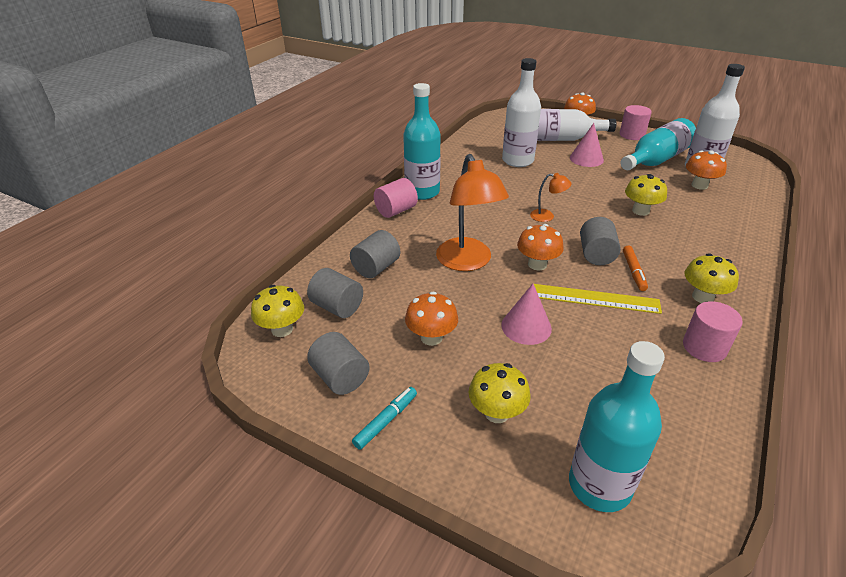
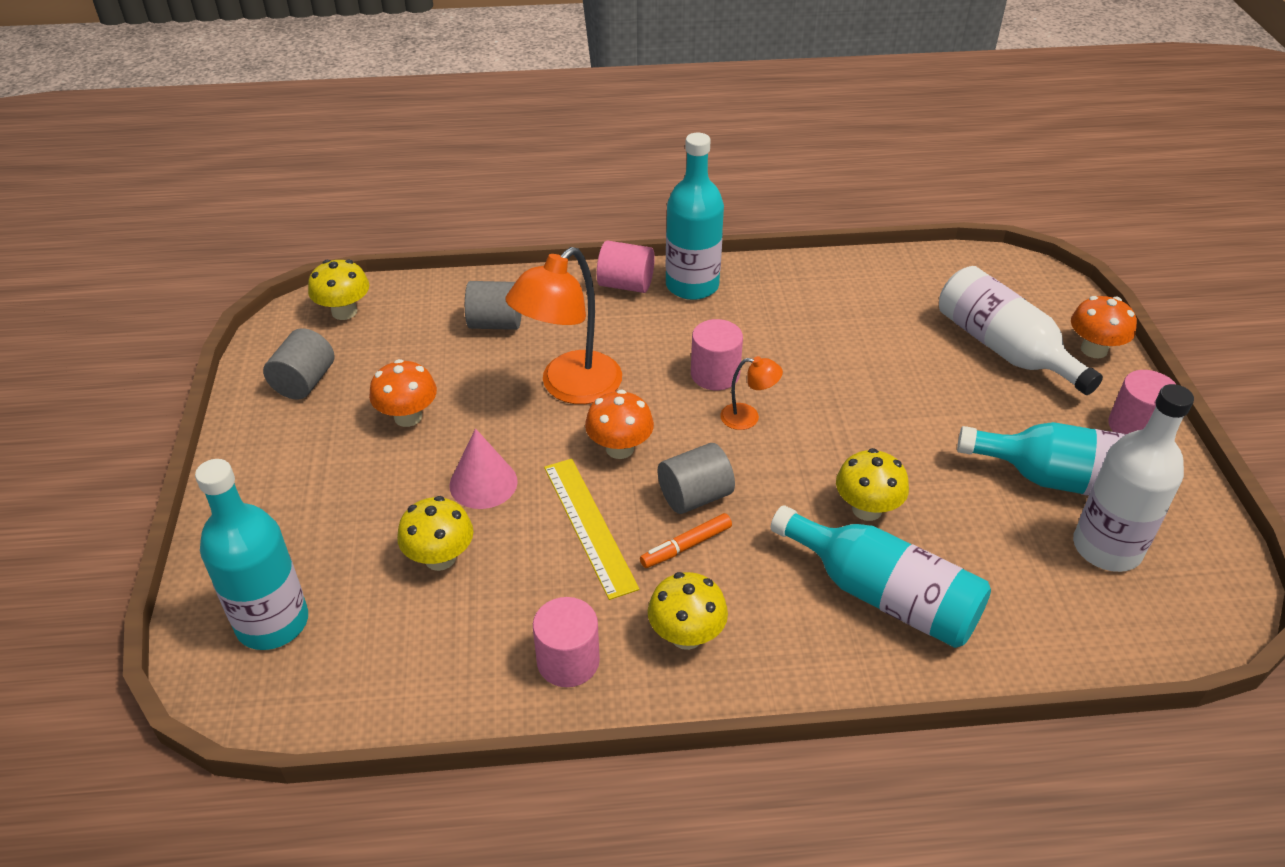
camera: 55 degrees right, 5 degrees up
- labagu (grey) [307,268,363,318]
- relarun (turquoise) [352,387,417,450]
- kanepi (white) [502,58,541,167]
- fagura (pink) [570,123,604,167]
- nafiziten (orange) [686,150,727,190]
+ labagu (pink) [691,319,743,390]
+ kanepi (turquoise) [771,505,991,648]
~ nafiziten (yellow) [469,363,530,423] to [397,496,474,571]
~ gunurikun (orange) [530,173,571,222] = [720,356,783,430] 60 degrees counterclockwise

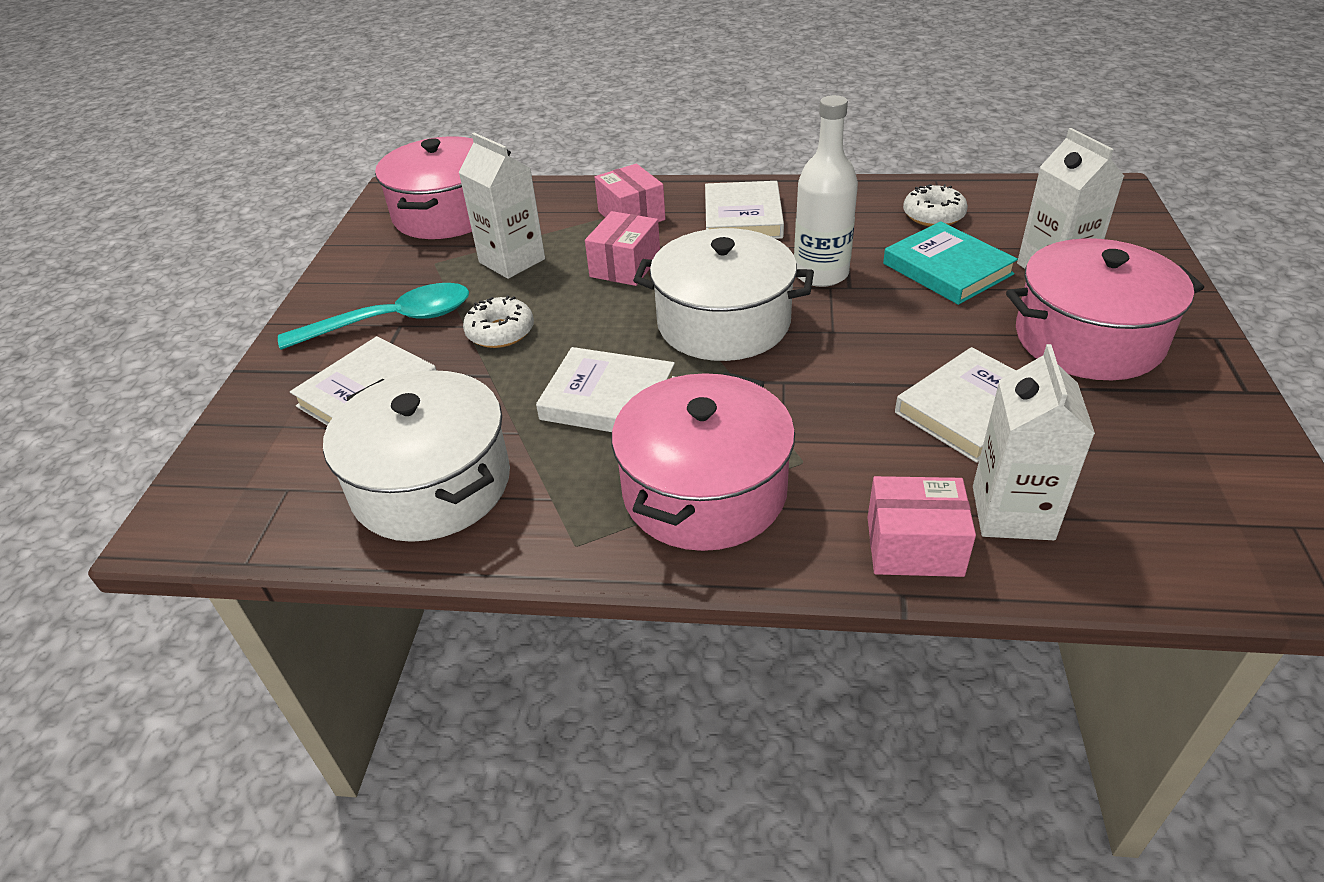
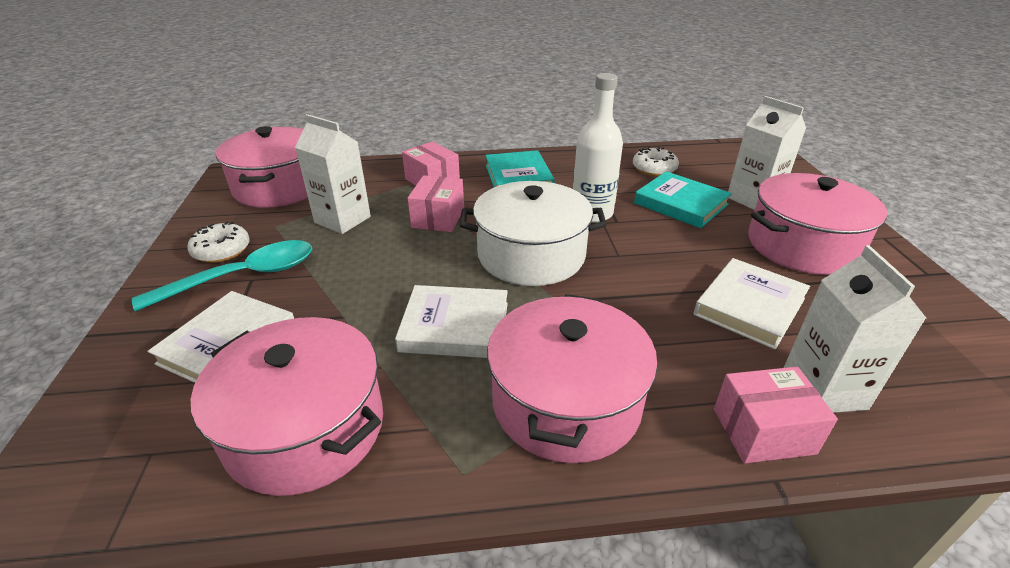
camera: 15 degrees left, 5 degrees down
~ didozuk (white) [463,295,534,348] to [187,221,250,263]
~ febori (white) [323,370,510,542] to febori (pink) [191,317,383,496]
~ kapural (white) [705,181,784,239] to kapural (turquoise) [485,150,555,187]

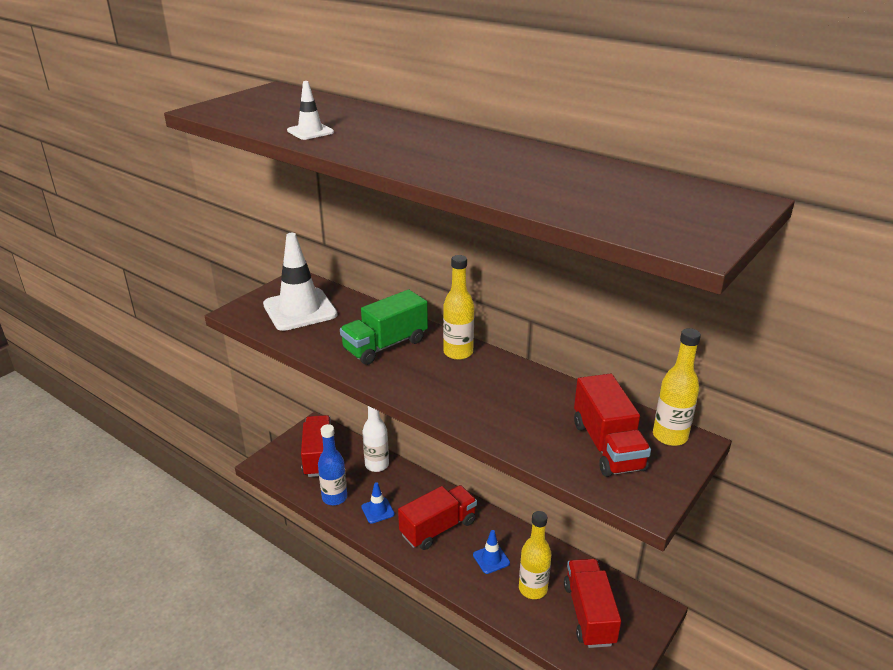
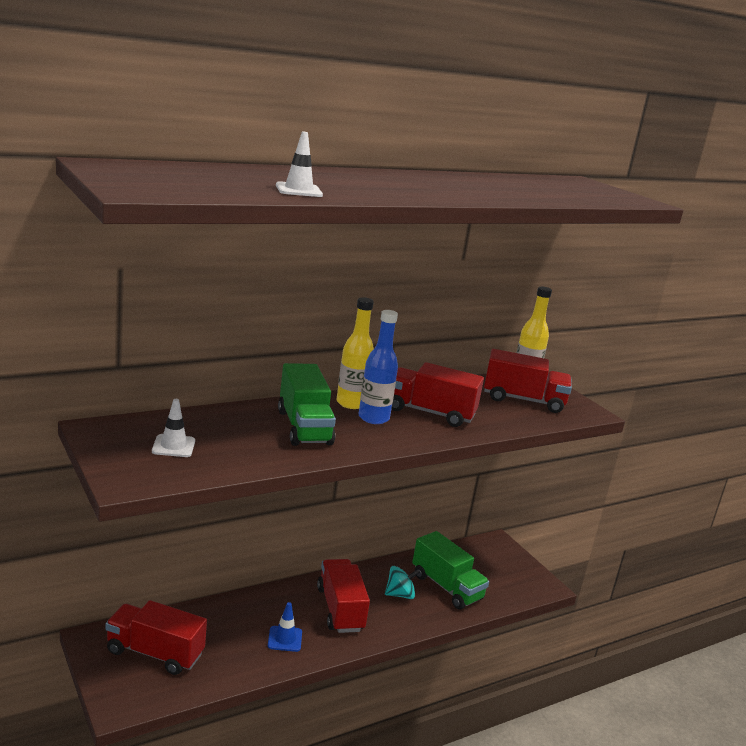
camera: 70 degrees left, 10 degrees down
- kanepi (white) [362,406,389,472]
~ kanepi (blue) [318,424,347,505] to [359,310,398,424]
~ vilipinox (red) [564,559,621,648] to [391,362,484,427]
~ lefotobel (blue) [473,530,510,574] to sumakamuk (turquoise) [385,566,420,599]
~ kanepi (yellow) [519,511,551,599] to vilipinox (green) [412,531,489,609]
~ lefotobel (white) [263,233,338,331] = [152,399,195,457] x0.47

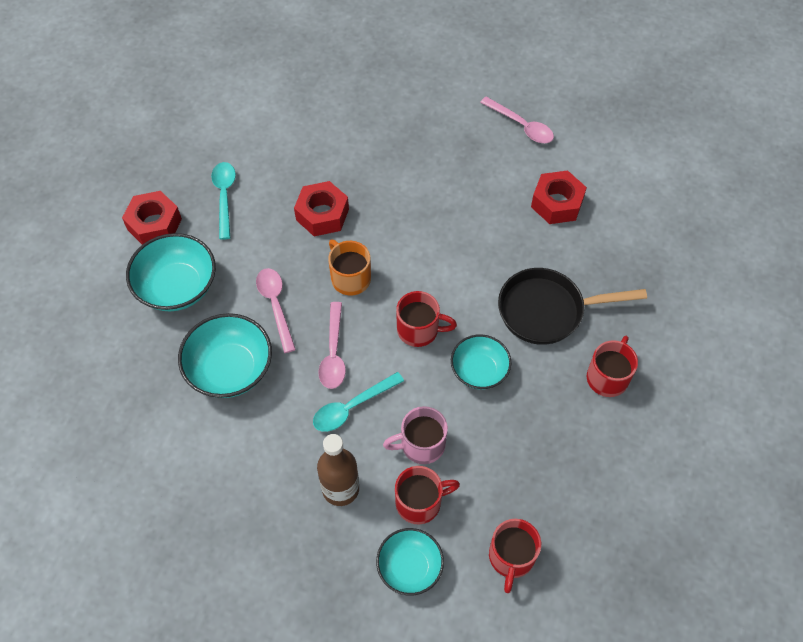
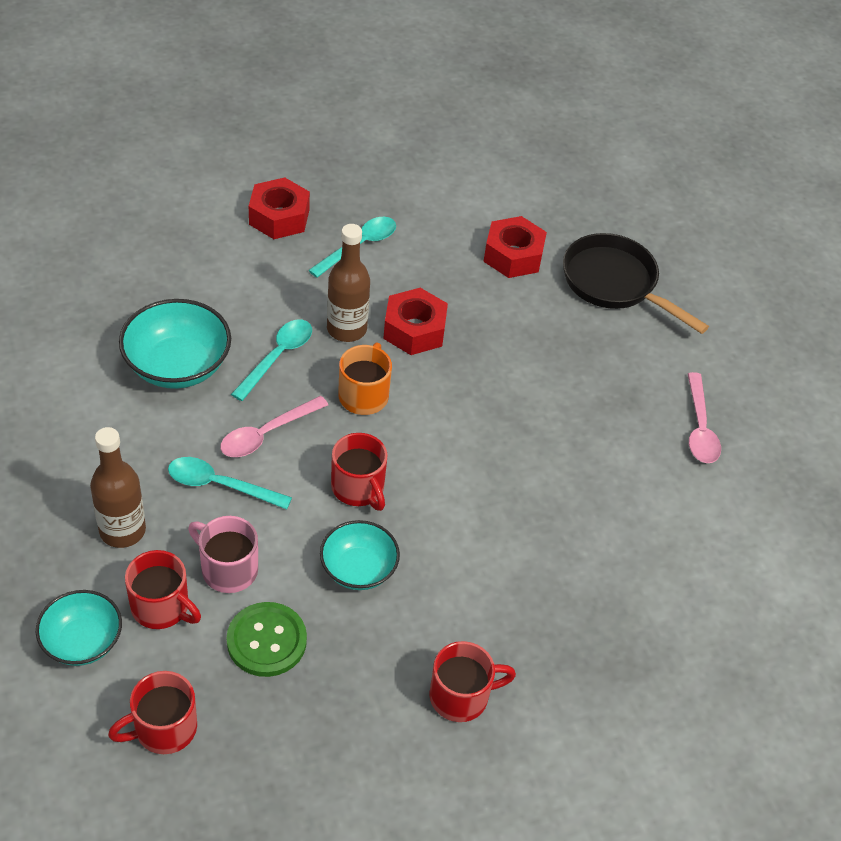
camera: 45 degrees right, 10 degrees down
- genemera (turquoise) [126,233,216,311]
+ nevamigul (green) [226,602,307,677]
+ kanepi (brown) [327,224,370,342]
~ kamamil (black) [498,268,647,345] to [563,233,709,334]
~ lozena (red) [531,170,587,224] to [483,216,547,278]
~ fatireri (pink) [256,268,296,353] to fatireri (turquoise) [231,320,312,401]

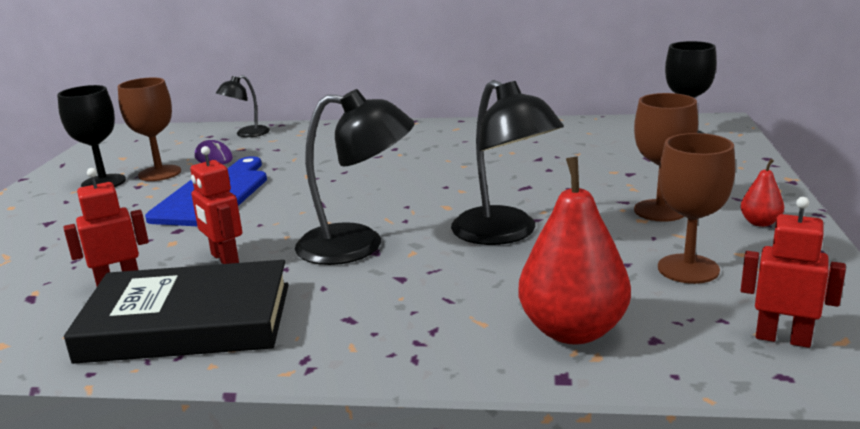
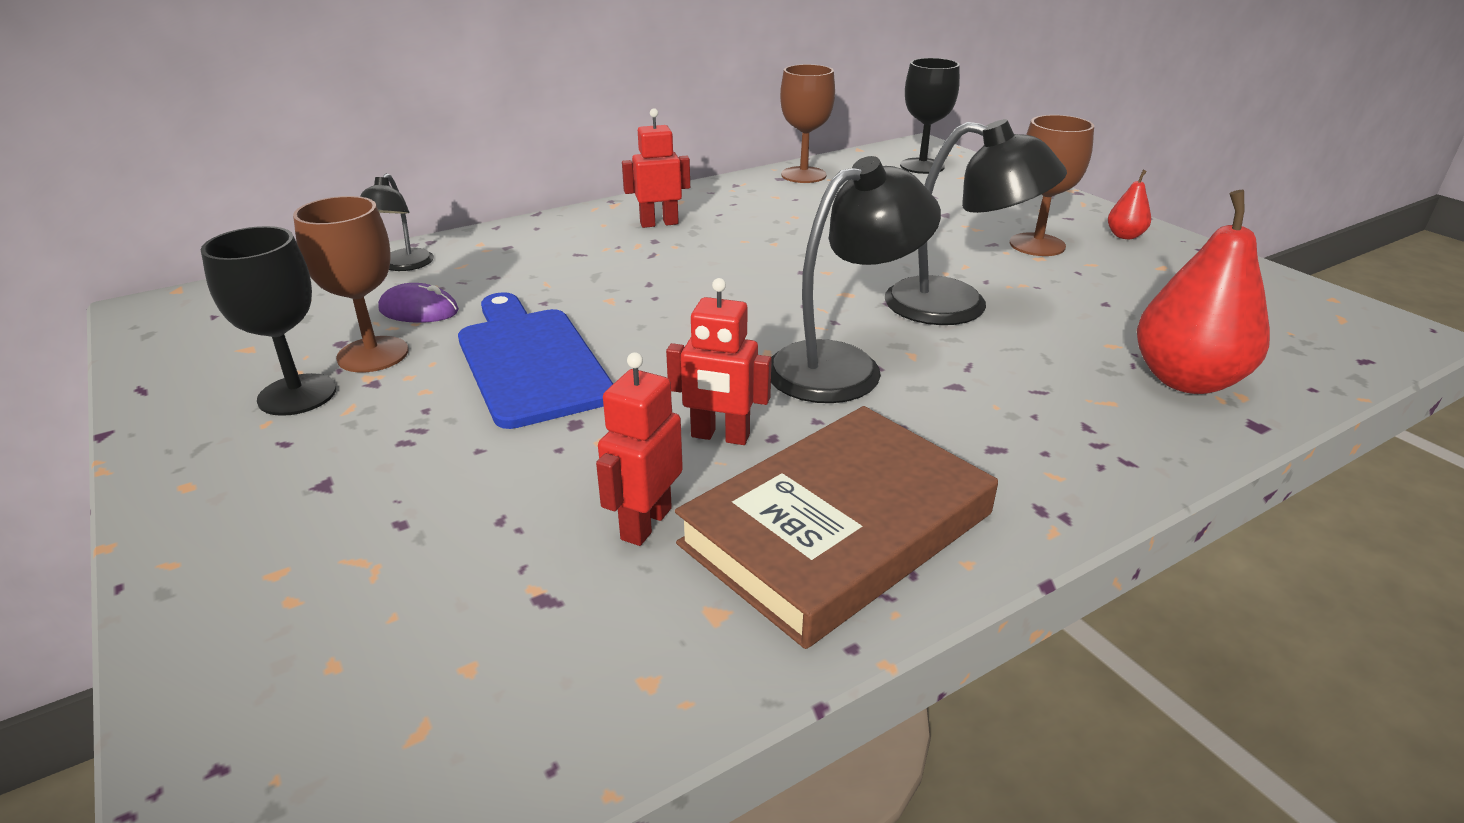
camera: 40 degrees left, 10 degrees up
~ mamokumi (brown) [658,133,735,284] to [780,64,835,183]
~ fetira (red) [741,197,846,348] to [622,108,690,228]
~ kapural (black) [64,260,289,364] to kapural (brown) [675,406,998,649]

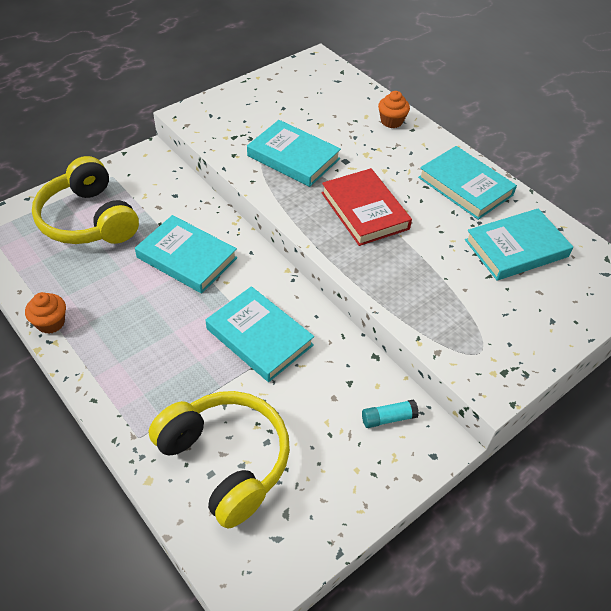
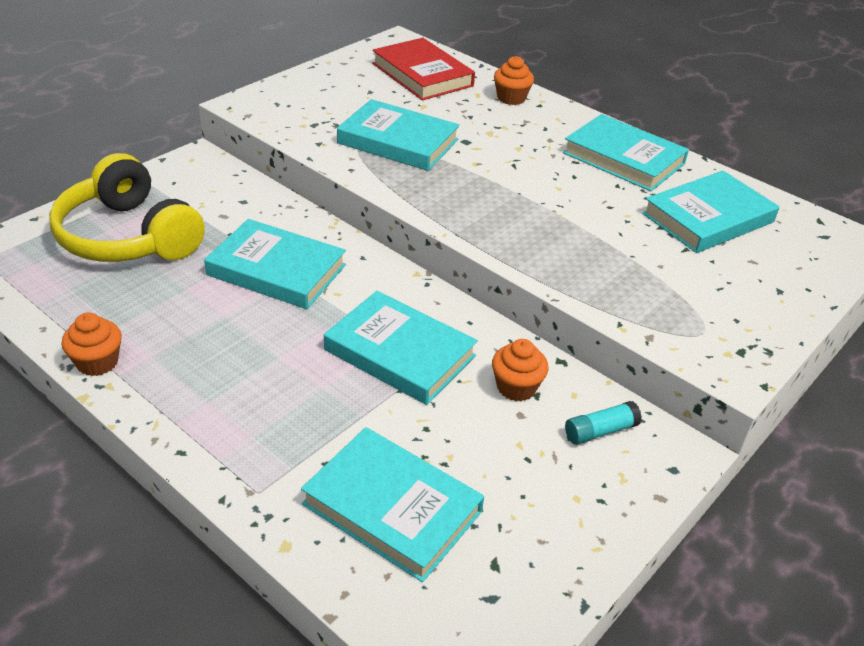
camera: 10 degrees left, 10 degrees down
+ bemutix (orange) [492,339,549,401]
~ kapural (red) [321,168,412,246] to [372,38,475,100]
~ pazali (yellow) [149,391,290,529] to kapural (turquoise) [301,427,484,582]

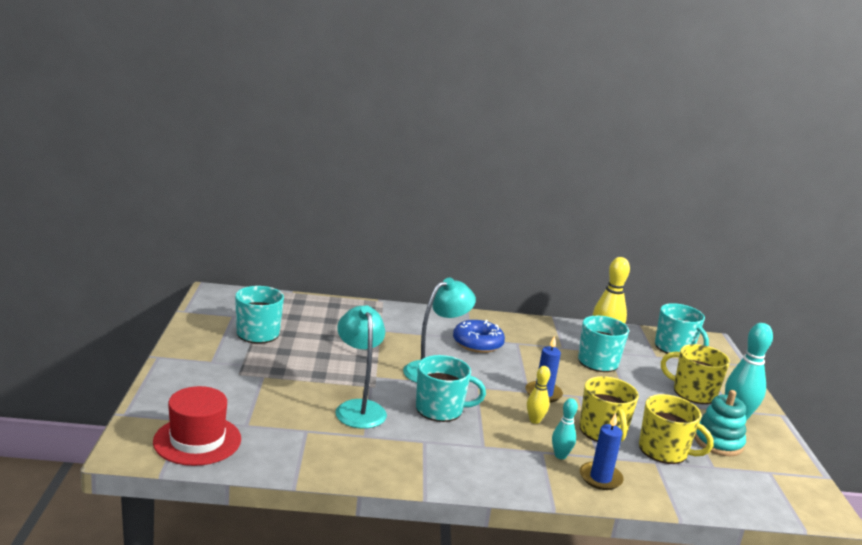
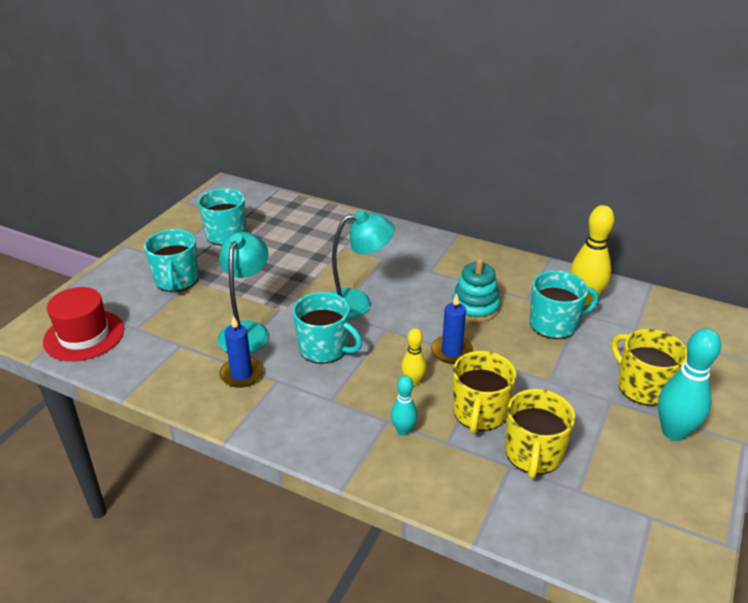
camera: 30 degrees right, 15 degrees up
- didozuk (blue) [453,320,505,353]
~ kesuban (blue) [580,413,624,490] to [219,315,263,388]
~ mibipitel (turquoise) [655,303,709,354] to [144,229,199,292]
~ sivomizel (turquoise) [694,390,746,456] to [452,258,500,322]
~ mibipitel (yellow) [639,394,714,464] = [505,389,575,479] 45 degrees clockwise

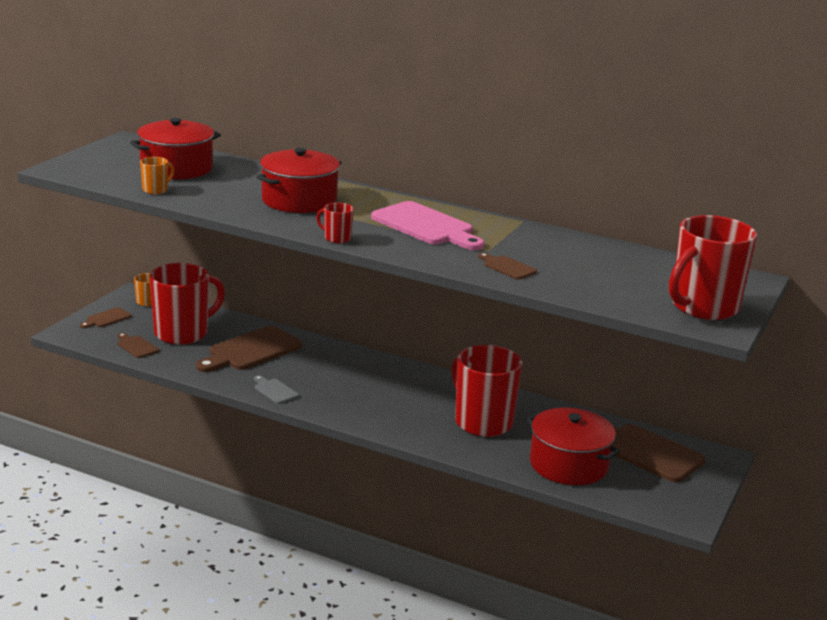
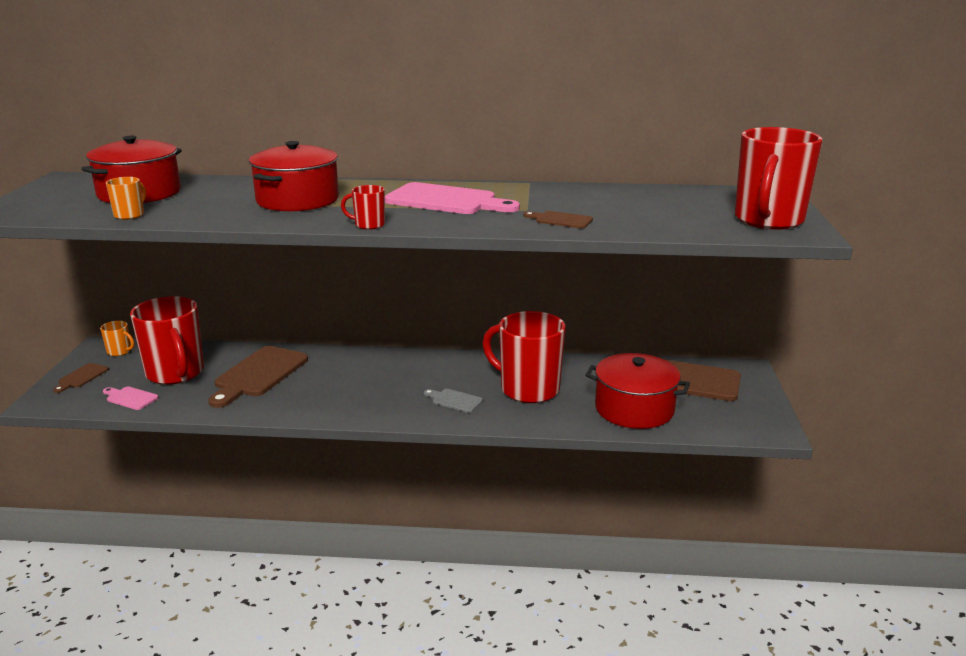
camera: 20 degrees left, 0 degrees up
~ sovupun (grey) [254,375,299,404] to [424,389,483,413]
~ sovupun (brown) [117,333,159,358] to sovupun (pink) [103,387,159,410]
~ mibipitel (red) [150,263,225,345] = [130,296,204,385] 120 degrees clockwise

